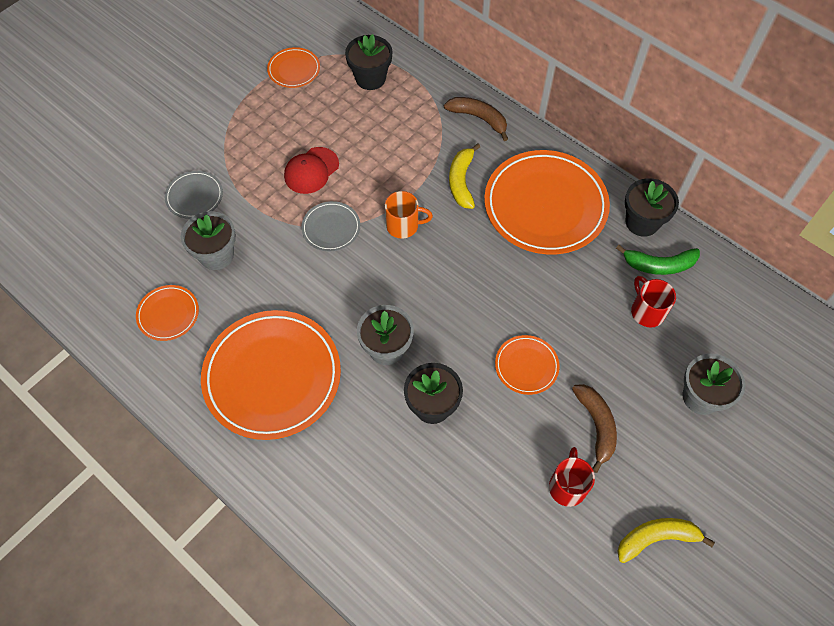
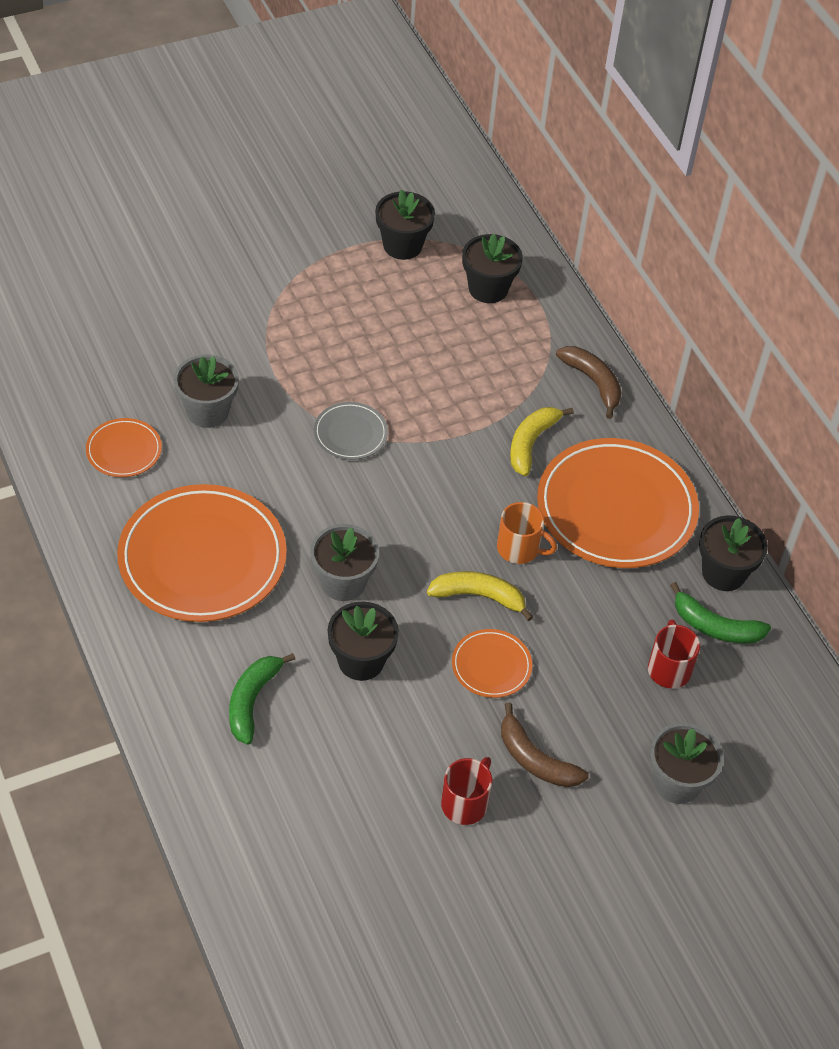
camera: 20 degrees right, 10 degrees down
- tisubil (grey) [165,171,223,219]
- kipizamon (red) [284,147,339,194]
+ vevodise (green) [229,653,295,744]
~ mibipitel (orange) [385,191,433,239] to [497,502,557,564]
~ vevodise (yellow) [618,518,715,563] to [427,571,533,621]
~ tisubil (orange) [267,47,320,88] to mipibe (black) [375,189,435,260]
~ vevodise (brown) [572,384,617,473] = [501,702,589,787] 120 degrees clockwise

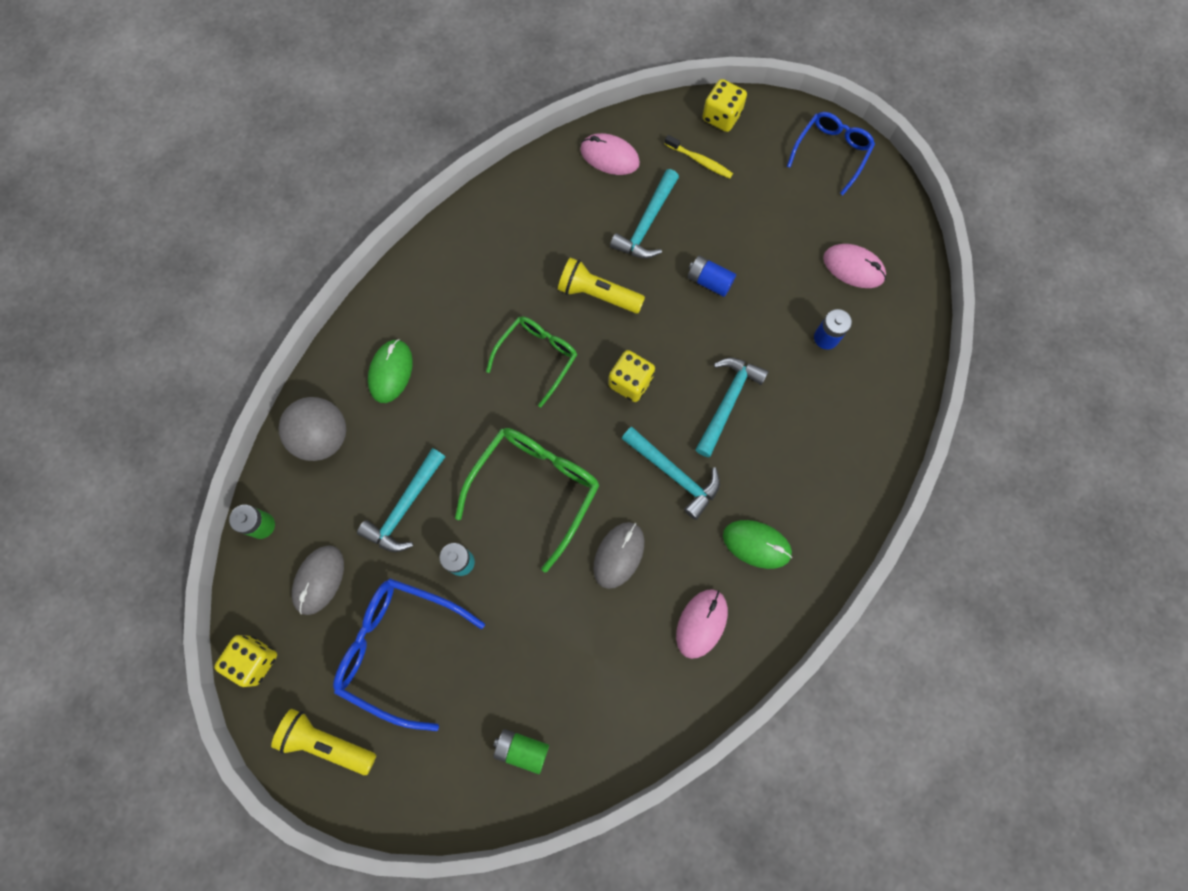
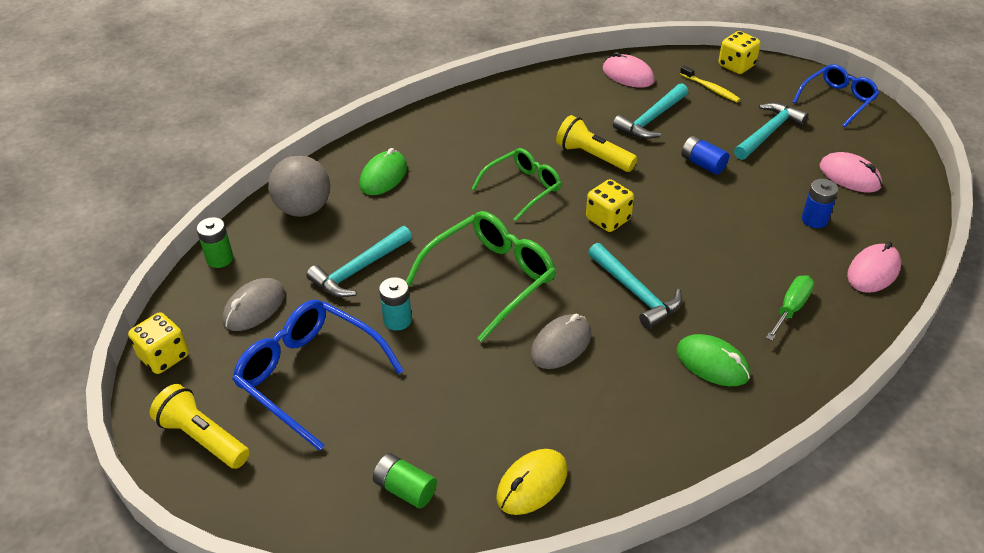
camera: 15 degrees right, 30 degrees down
+ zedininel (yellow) [496,449,568,515]
+ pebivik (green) [766,275,814,341]
~ zedininel (pink) [676,589,728,659] to [847,242,901,293]
~ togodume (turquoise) [695,358,769,457] to [734,102,808,160]

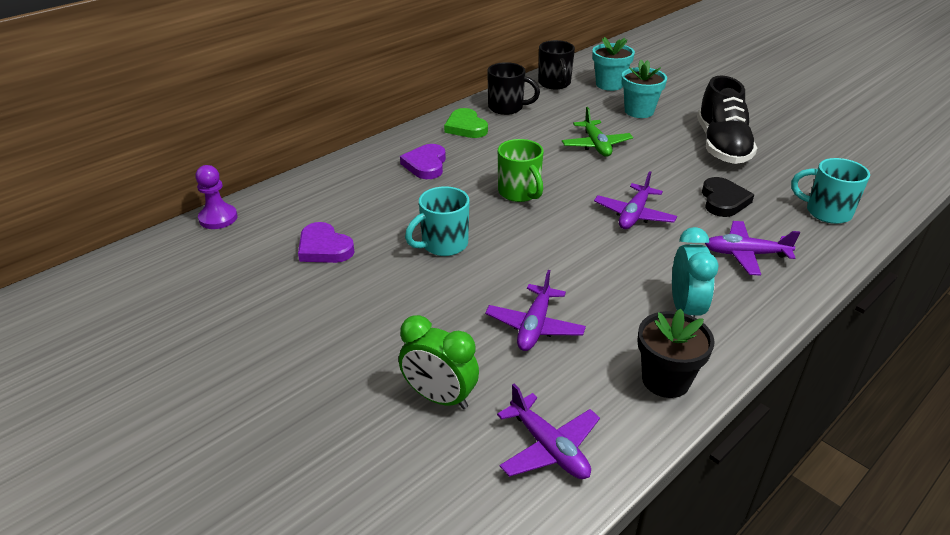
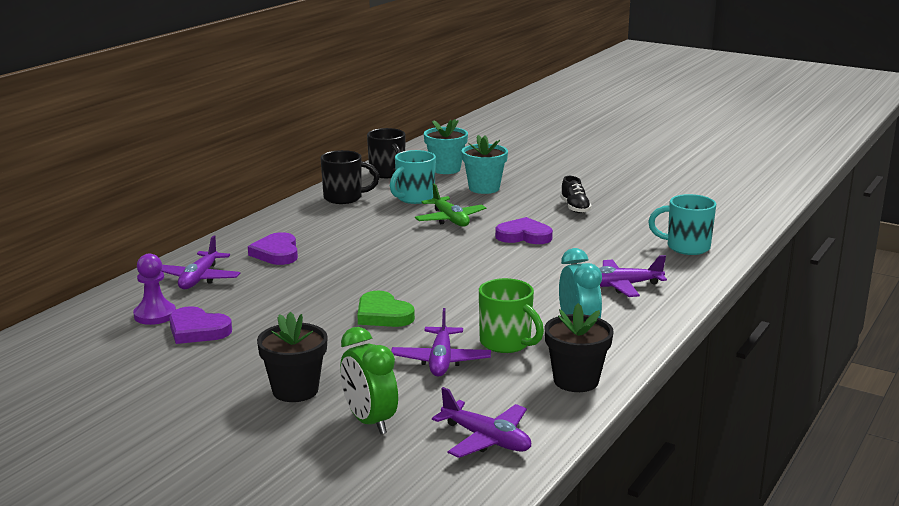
camera: 15 degrees left, 15 degrees down
- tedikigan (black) [702,177,754,217]
+ mipibe (black) [257,312,327,402]
+ tedikigan (purple) [495,217,553,244]
~ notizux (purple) [195,165,238,229] to [133,253,176,325]
~ mibipitel (turquoise) [405,186,470,256] to [390,150,436,204]
~ tedikigan (green) [444,108,488,138] to [358,290,415,327]
~ mibipitel (green) [498,139,544,202] to [479,278,544,353]
~ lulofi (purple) [594,171,677,229] to [161,235,240,289]
~ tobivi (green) [399,315,479,409] = [340,327,398,434] 45 degrees clockwise
~ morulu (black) [697,75,757,164] = [560,176,592,213] x0.48

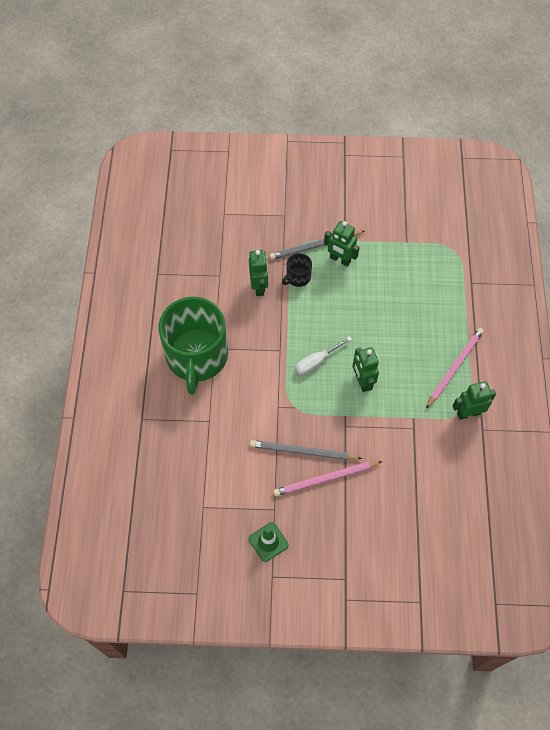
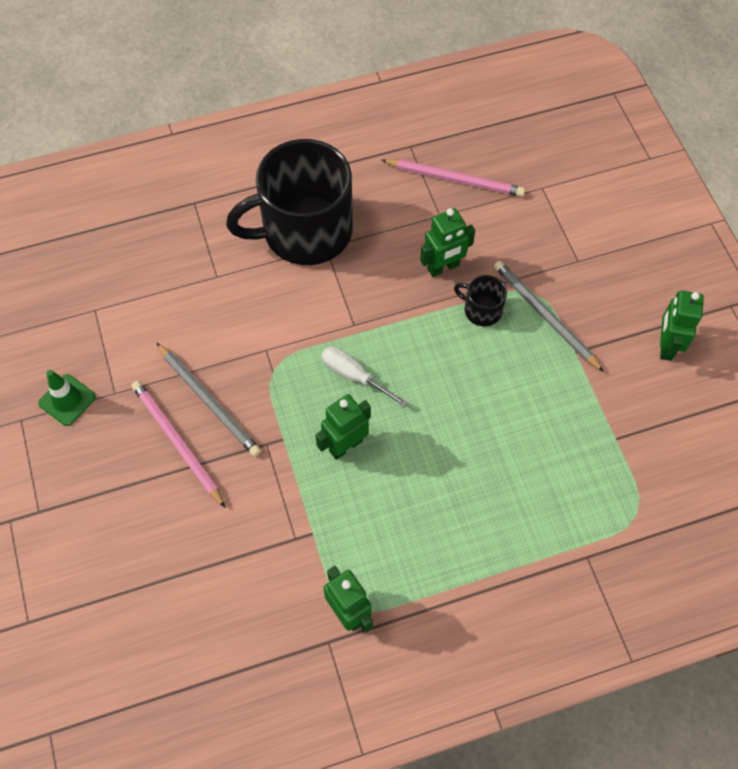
camera: 70 degrees right, 0 degrees up
~ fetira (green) [324,221,360,267] to [660,291,704,361]
~ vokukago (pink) [426,328,484,408] to [382,159,525,197]
~ mibipitel (green) [158,297,228,395] to mibipitel (black) [226,139,353,265]
~ vokukago (grey) [250,440,362,460] = [156,342,261,457] 150 degrees clockwise

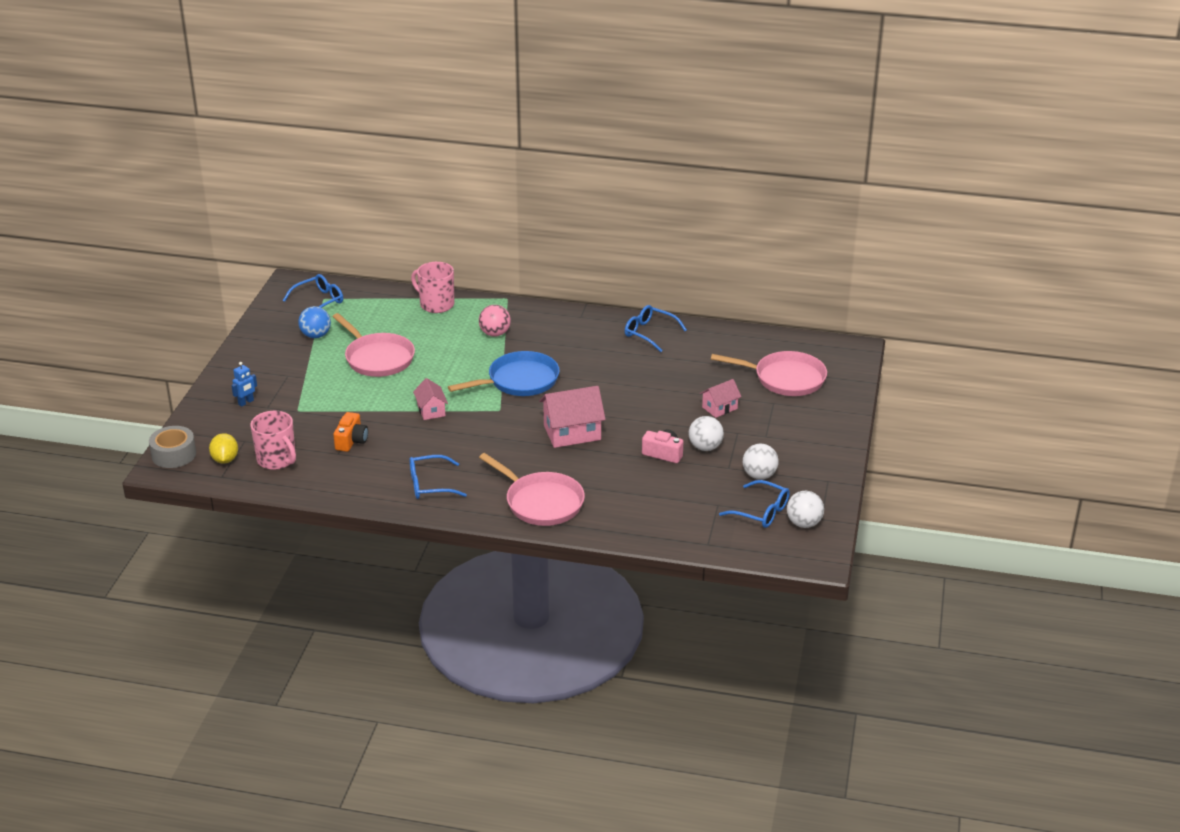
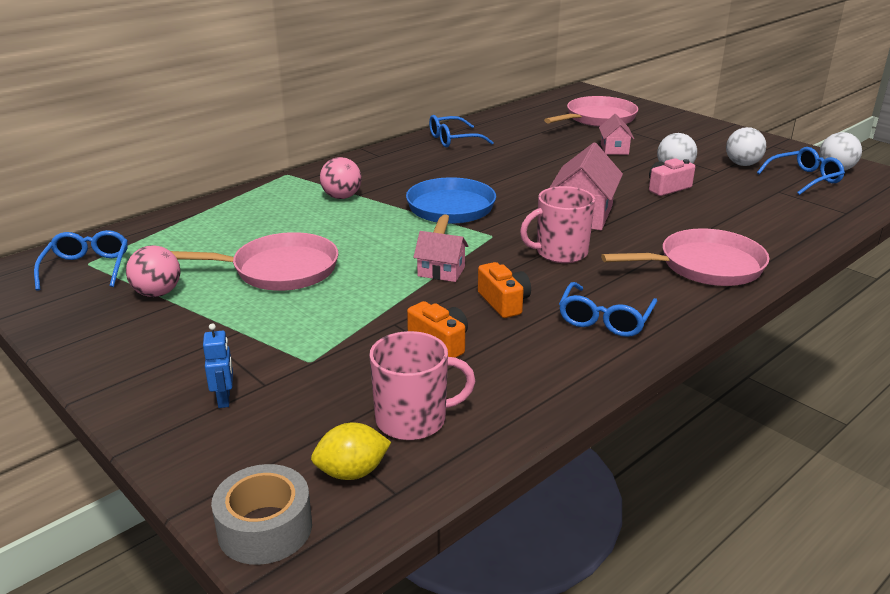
camera: 55 degrees left, 5 degrees down
+ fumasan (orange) [478,262,531,318]
~ mibipitel (pink) [411,262,454,313] to [520,186,595,263]
~ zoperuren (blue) [298,306,331,338] to zoperuren (pink) [126,245,181,297]
~ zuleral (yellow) [209,433,238,464] = [311,423,391,480] 45 degrees counterclockwise

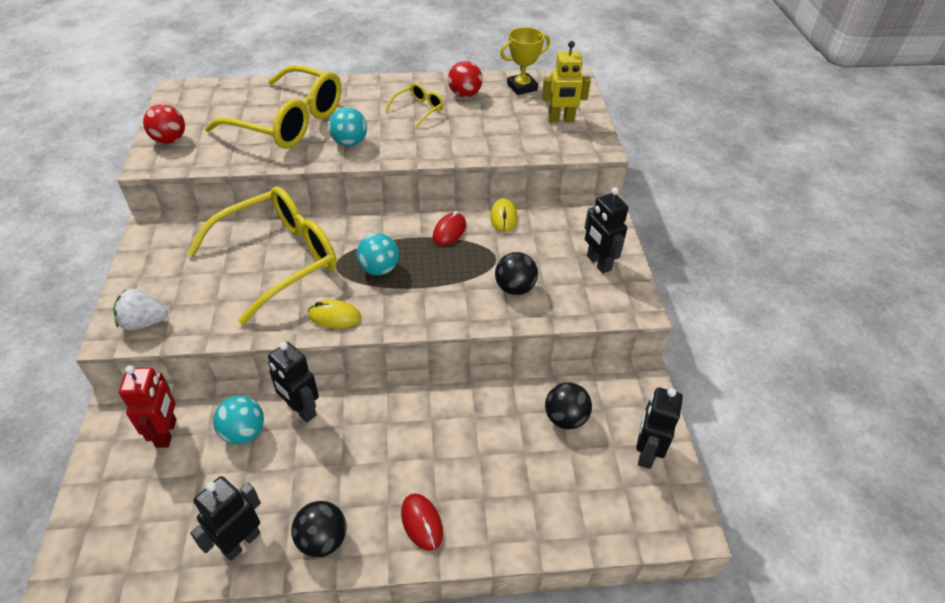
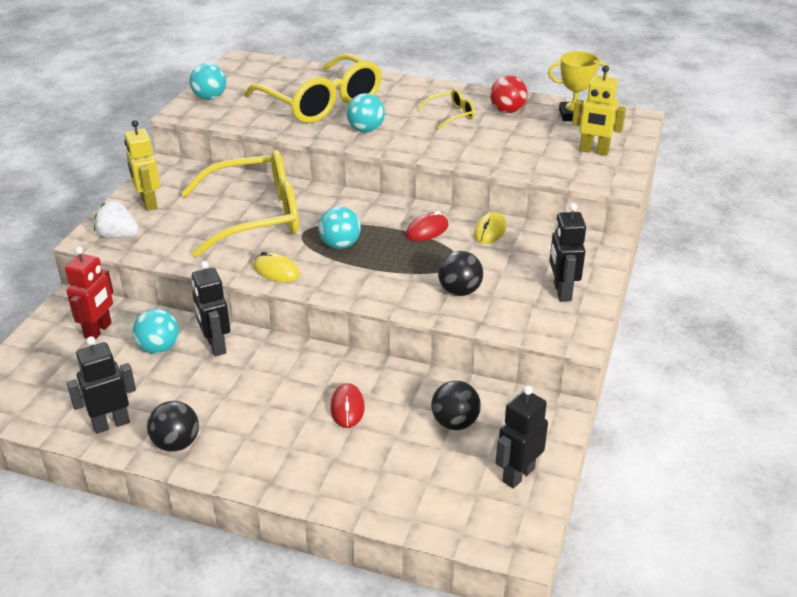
camera: 25 degrees right, 10 degrees down
+ fetira (yellow) [124,120,160,211]
~ zedininel (red) [401,493,443,551] to [330,383,365,428]
~ zoperuren (red) [143,104,185,144] to zoperuren (turquoise) [190,63,226,100]

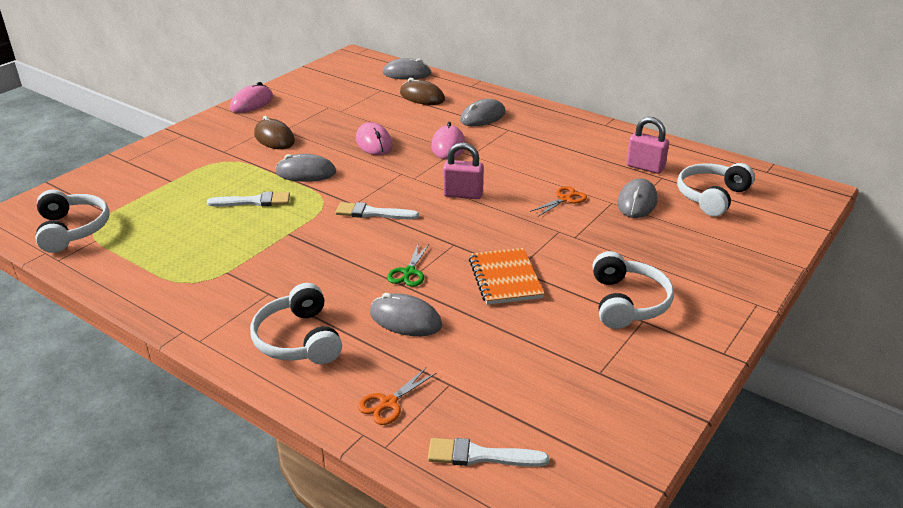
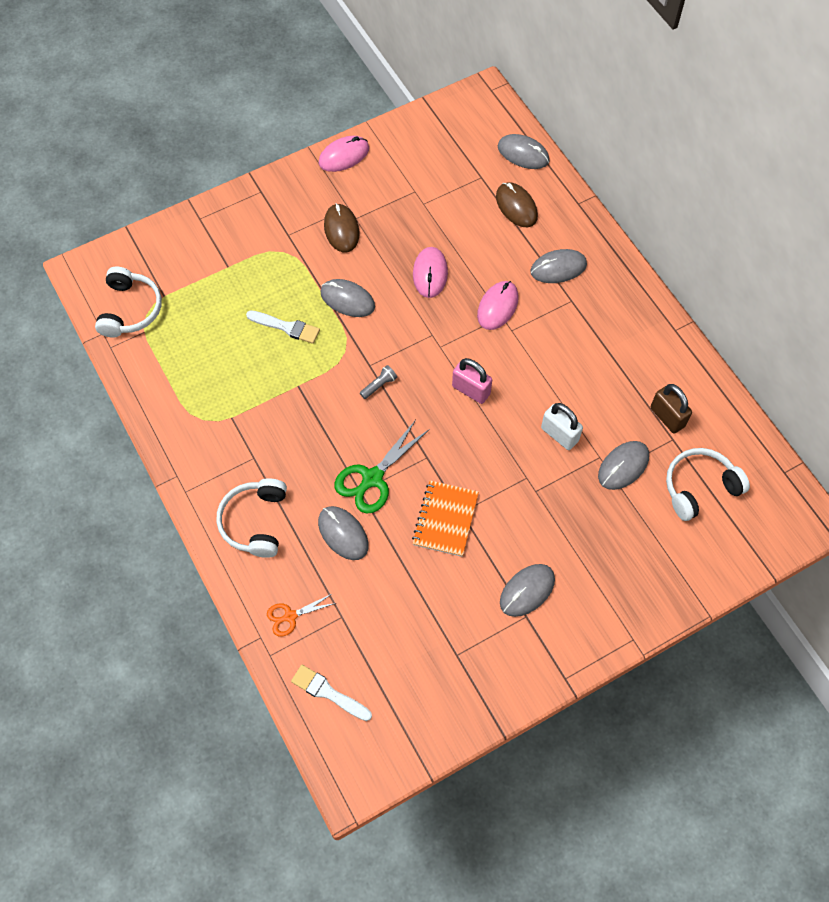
camera: 25 degrees right, 30 degrees up
~ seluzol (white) [335,202,419,220] to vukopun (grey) [360,365,397,399]
~ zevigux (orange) [530,186,587,217] to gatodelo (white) [541,403,583,450]
~ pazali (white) [593,251,674,329] to zedininel (grey) [500,564,555,617]
~ gatodelo (pink) [626,117,669,174] to gatodelo (brown) [651,384,692,434]
~ zevigux (green) [387,244,429,287] = [335,420,430,514] x1.73

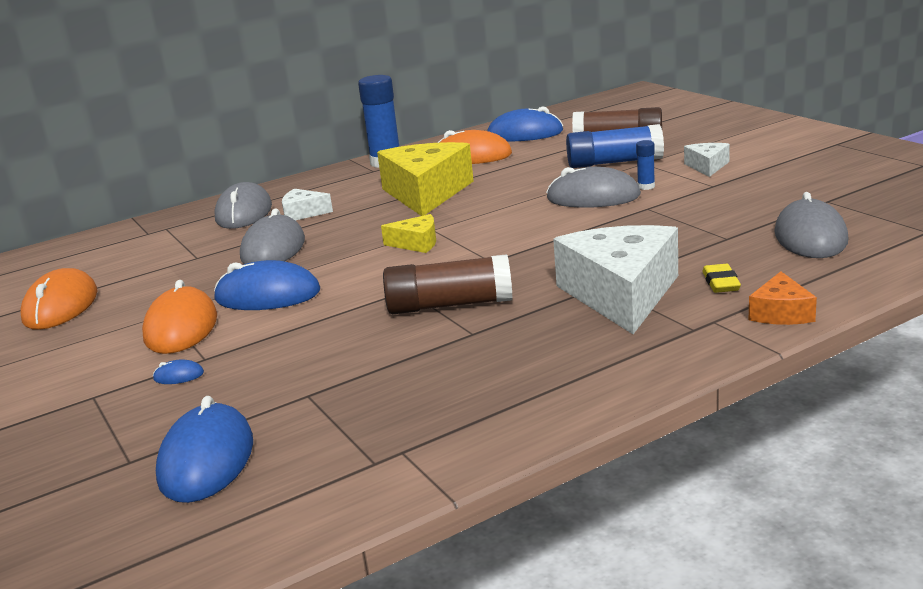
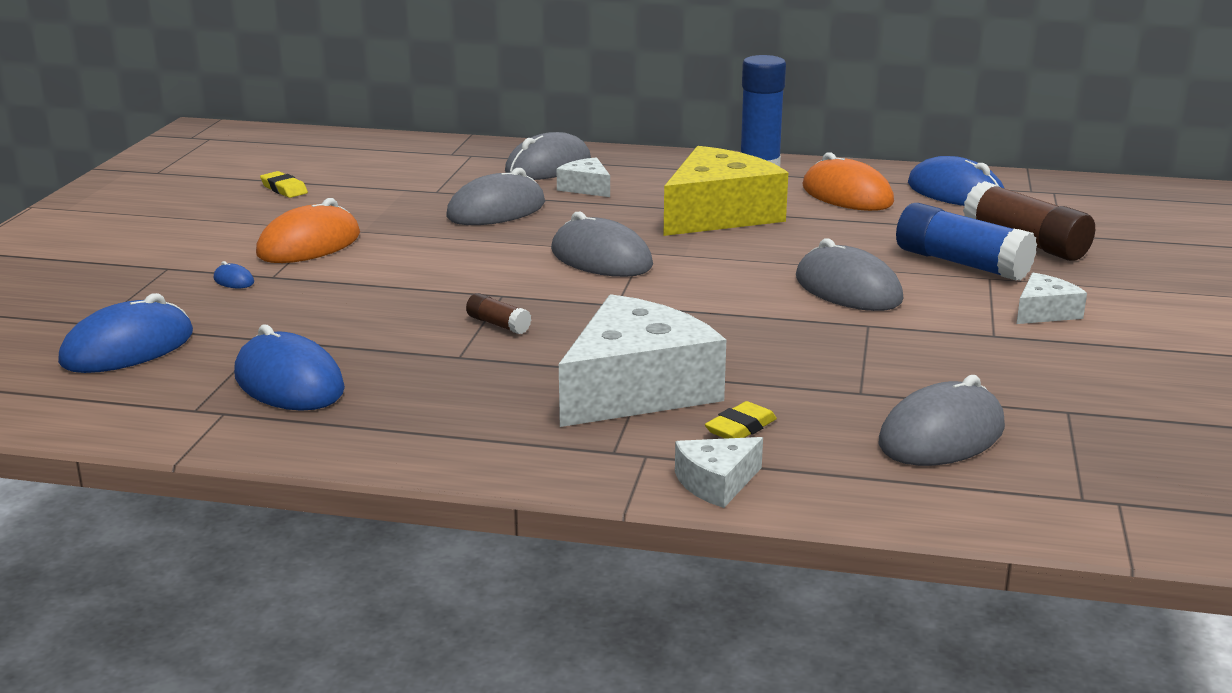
camera: 40 degrees right, 0 degrees up
- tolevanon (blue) [636,140,655,190]
~ zedininel (blue) [214,260,320,310] to [234,325,345,411]
~ zedininel (orange) [20,268,98,330] to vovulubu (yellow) [260,171,308,198]
~ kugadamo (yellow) [381,214,436,253] to zedininel (grey) [551,212,653,277]
~ kugadamo (orange) [749,271,817,325] to kugadamo (white) [675,437,763,508]
~ tolevanon (brown) [383,254,513,314] = [466,293,531,334] x0.47

